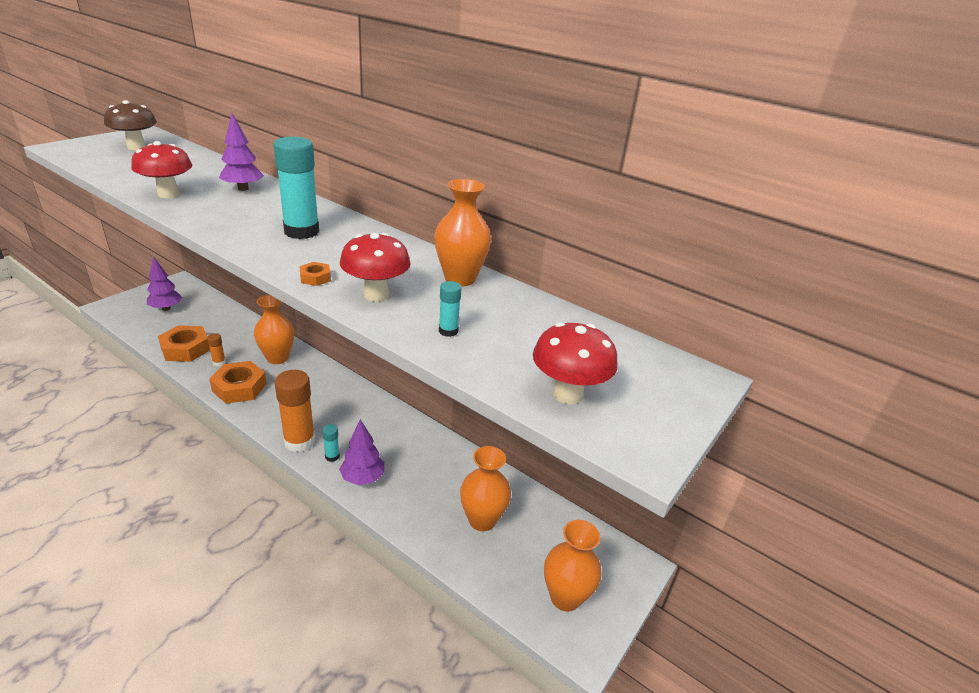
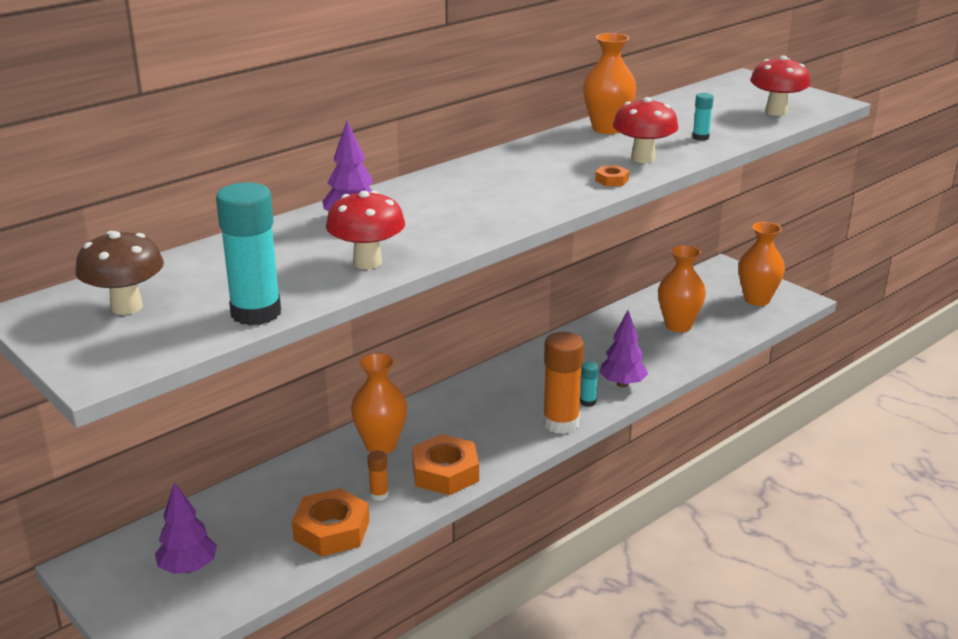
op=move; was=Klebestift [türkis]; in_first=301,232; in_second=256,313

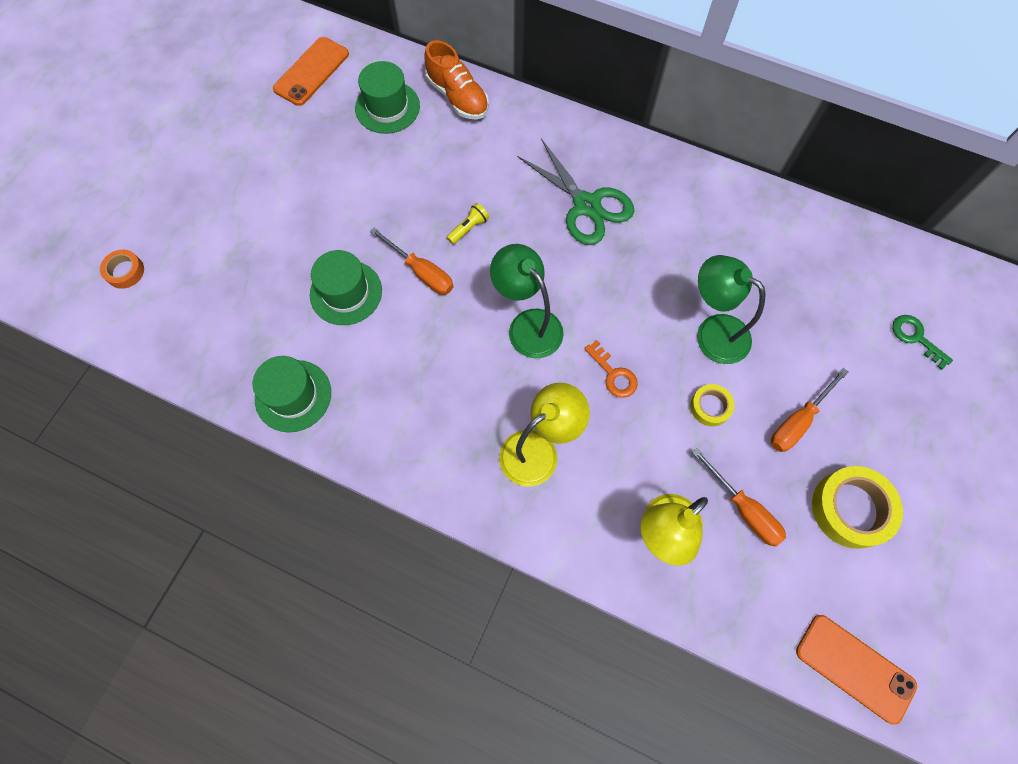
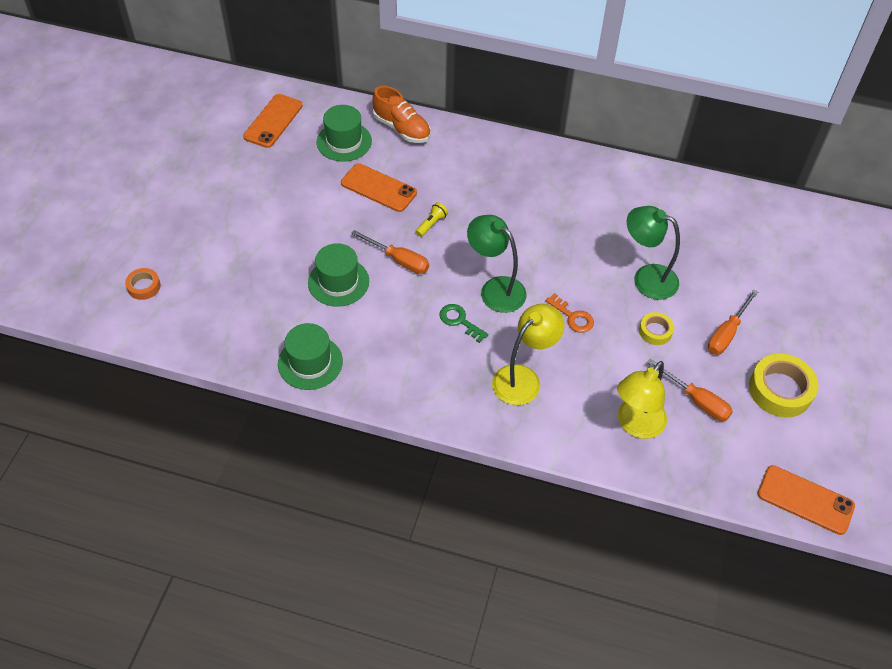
op=delete; was=Schere [grün]; in_first=586,205
op=insert; now=Handy [orange]; in_second=378,188
op=move; was=Schlüssel [grün]; in_first=915,337; in_second=459,321

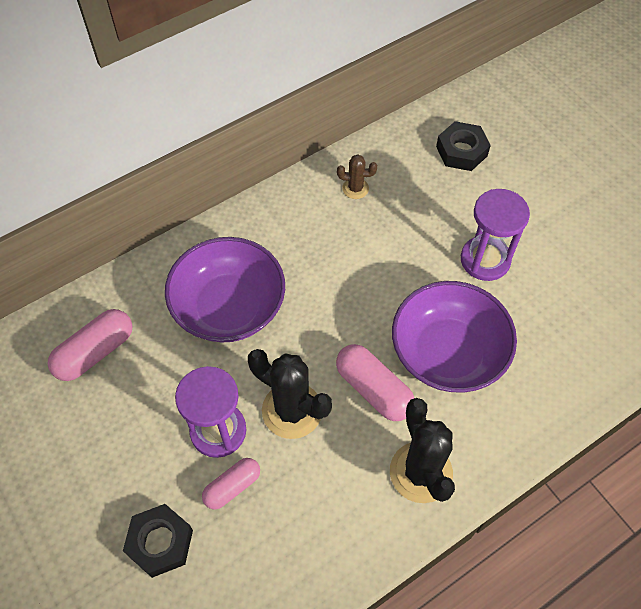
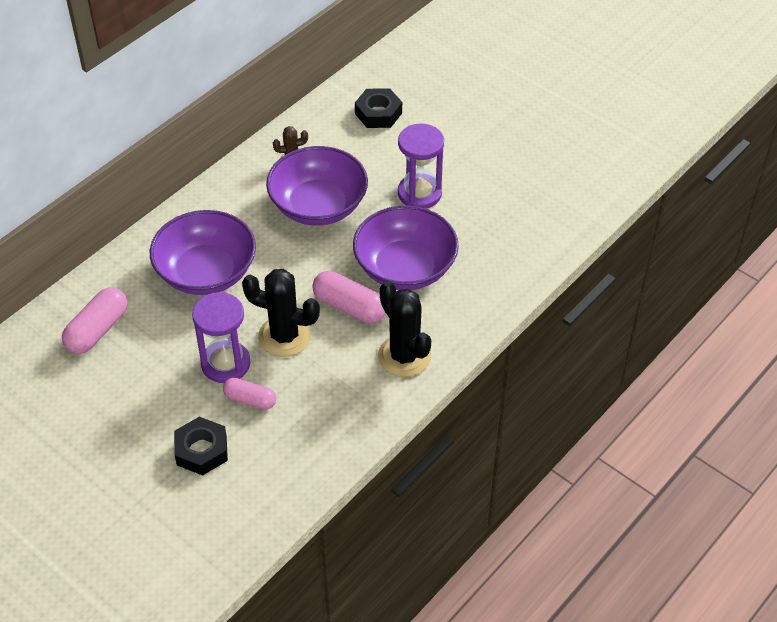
op=insert; now=Schüssel [lila]; in_second=318,206
op=rotate; was=Kapsel [rosa]; in_first=232,486; in_second=250,400; clockwise=75

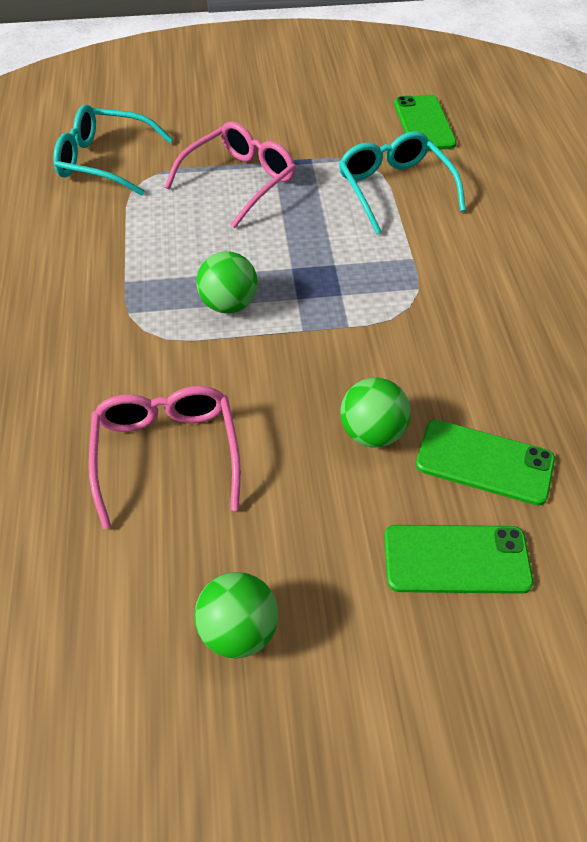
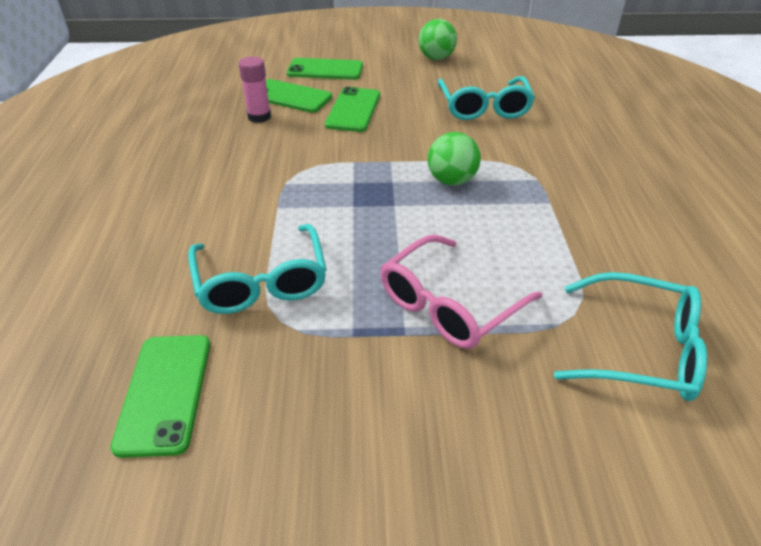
op=insert; now=Klebestift [rosa]; in_second=259,117
op=replace; was=Ball [grün]; now=Handy [grün]; in_first=372,433; in_second=353,110
op=recolor; was=Brille [rosa]; now=Brille [türkis]; in_first=166,452; in_second=484,108

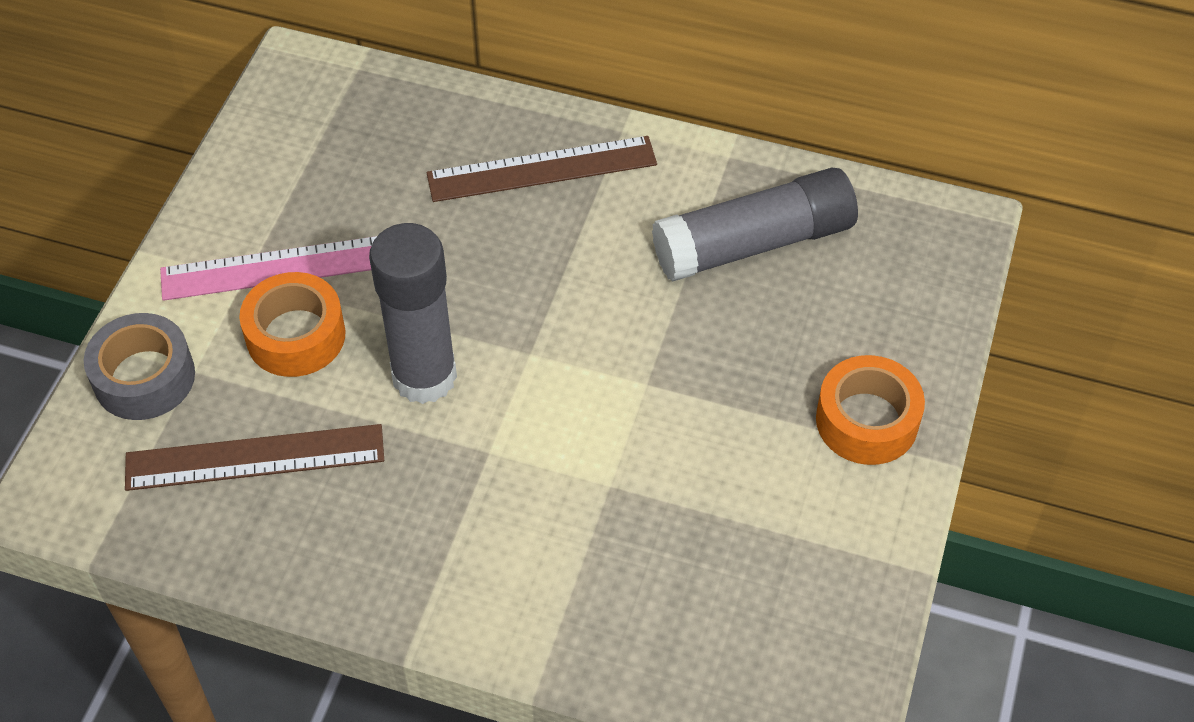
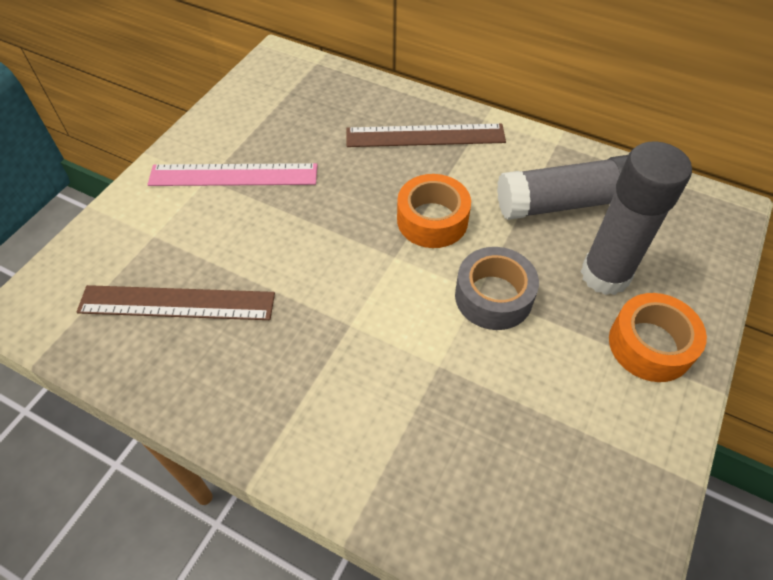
op=move; was=Klebeband [grau]; in_first=144,377; in_second=493,296
op=move; was=Klebeband [orange]; in_first=296,335; in_second=432,220
op=move; was=Klebestift [grau]; in_first=424,377; in_second=605,275

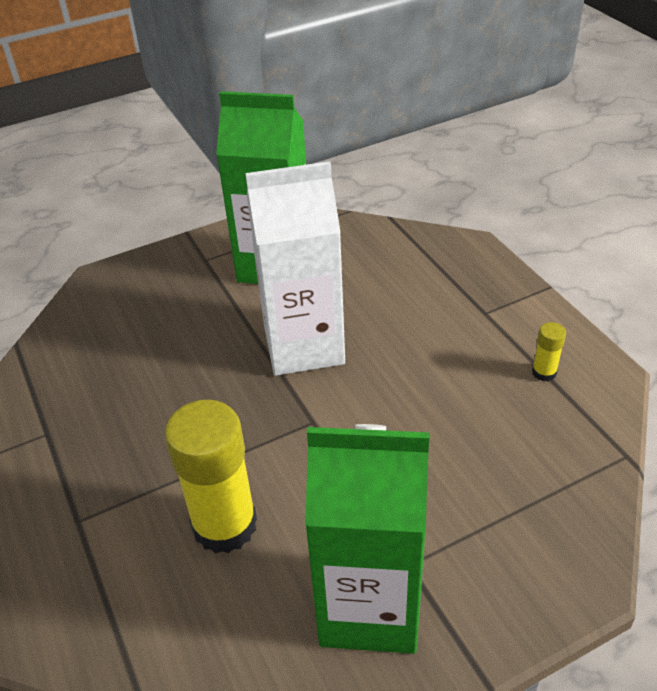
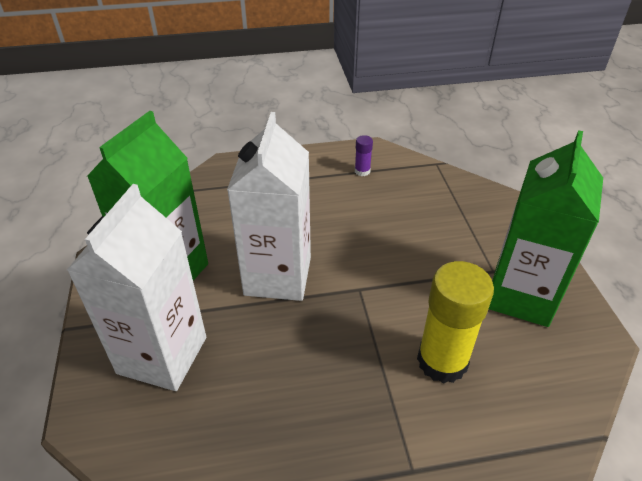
op=insert; now=Getränkekarton [weiß]; in_second=162,355
op=recolor; was=Klebestift [gelb]; now=Klebestift [lila]; in_first=544,372; in_second=362,171

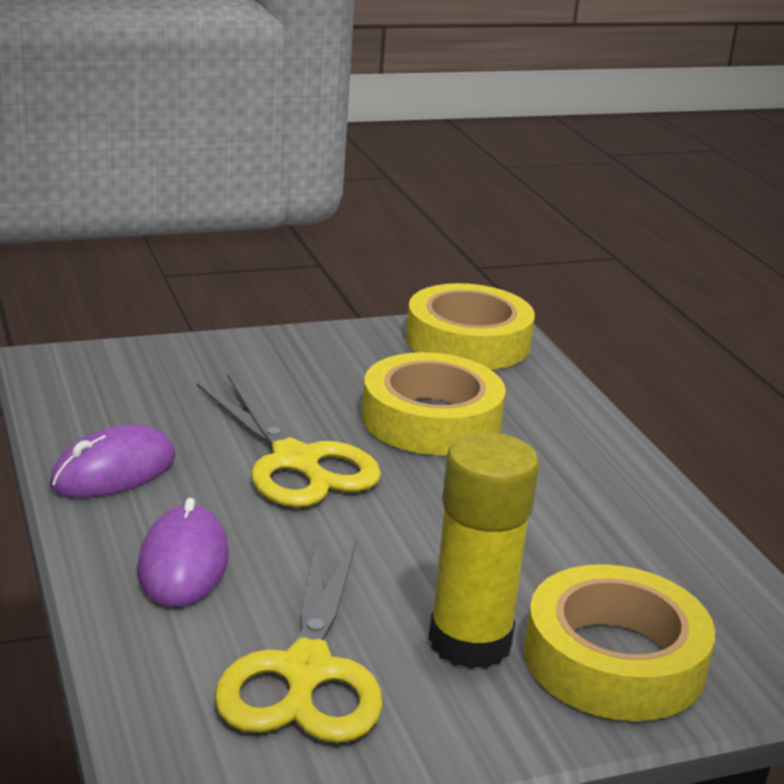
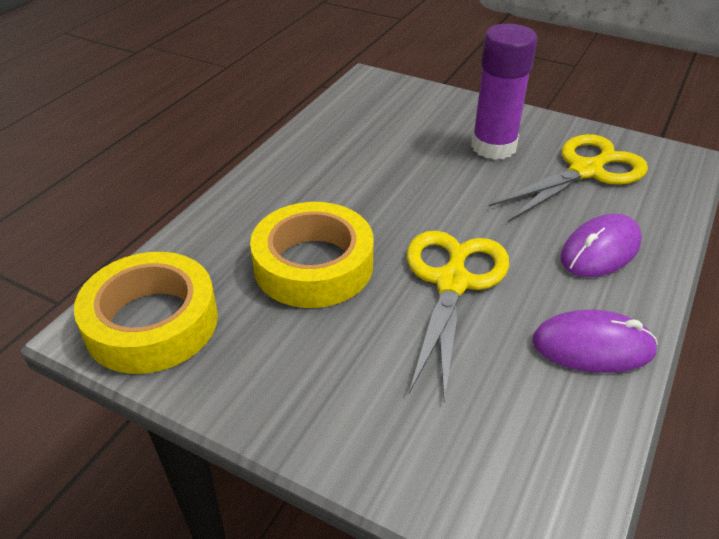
op=delete; was=Klebeband [gelb]; in_first=614,660
op=recolor; was=Klebestift [gelb]; now=Klebestift [lila]; in_first=470,642; in_second=493,147

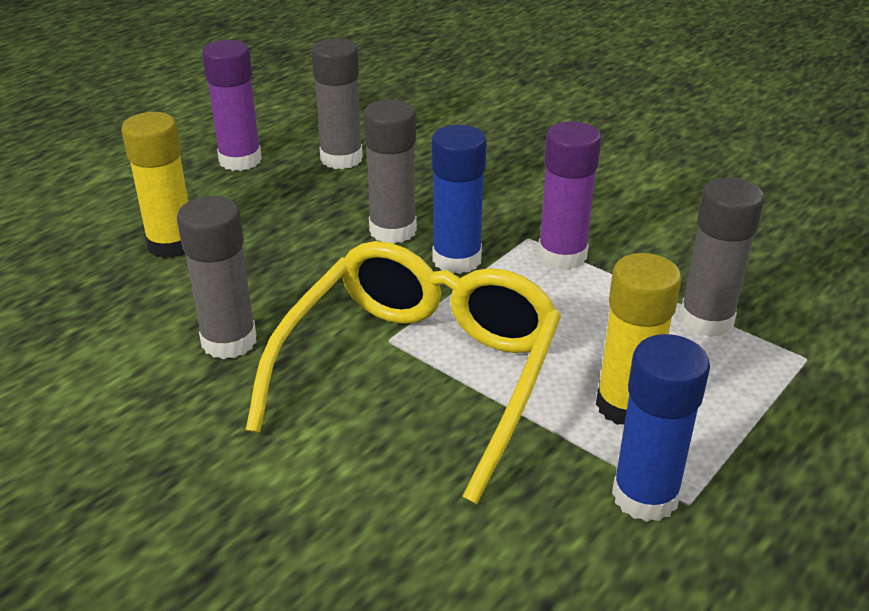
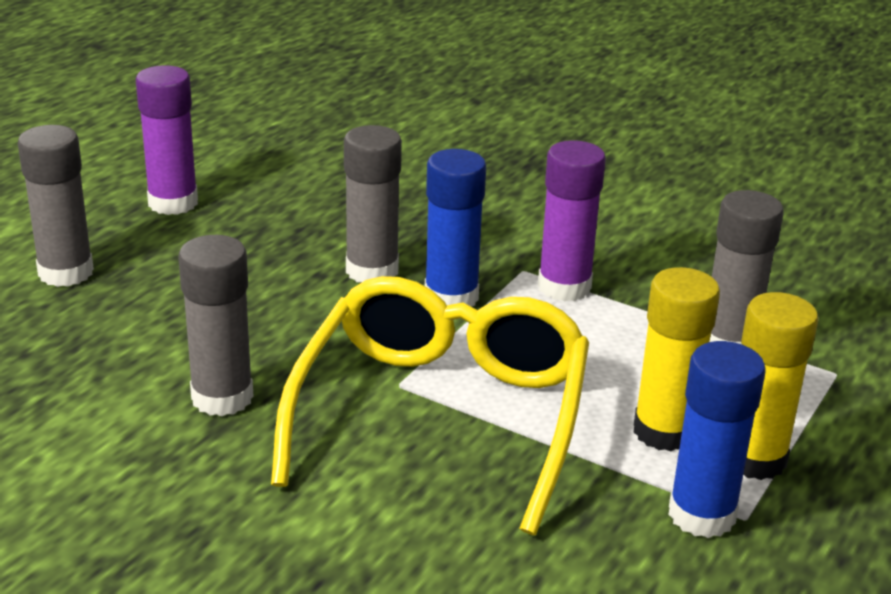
op=move; was=Klebestift [gelb]; in_first=172,244; in_second=754,459
op=move; was=Klebestift [grau]; in_first=341,159; in_second=66,272

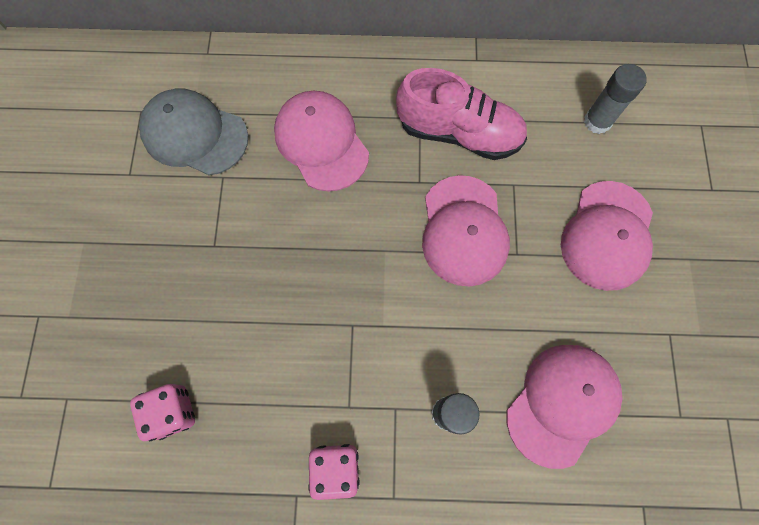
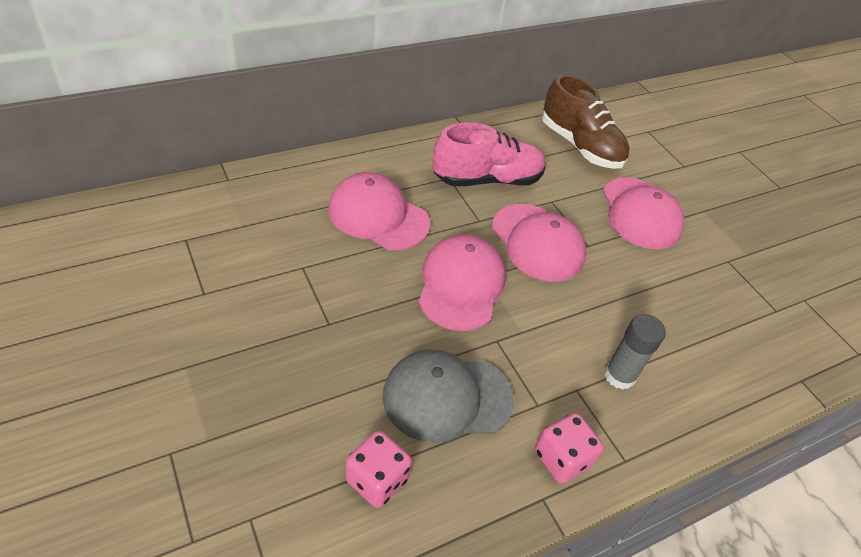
op=move; was=Kappe [grau]; in_first=194,134; in_second=447,397
op=move; was=Kappe [rosa]; in_first=562,404; in_second=461,285
op=replace; was=Klebestift [grau]; now=Schuh [braun]; in_first=597,121; in_second=580,146

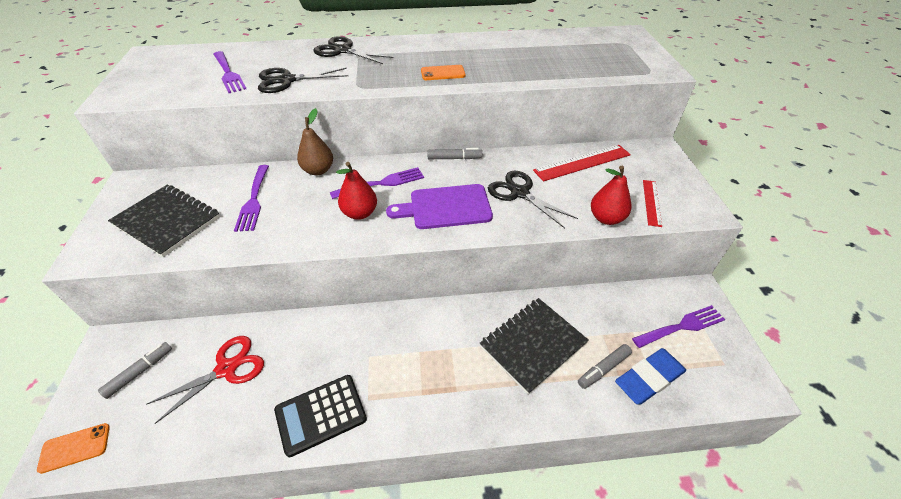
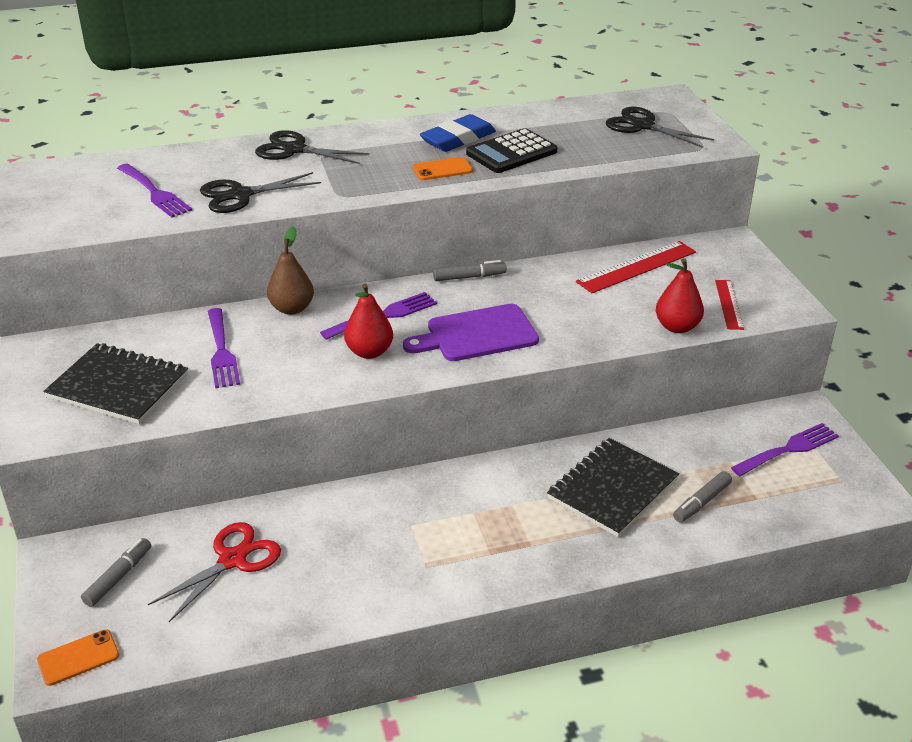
op=move; was=Taschenrechner [schwarz]; in_first=321,414; in_second=511,152
op=move; was=Schere [schwarz]; in_first=519,193; in_second=643,126
op=move; was=Radiergummi [blau]; in_first=649,378; in_second=458,139

